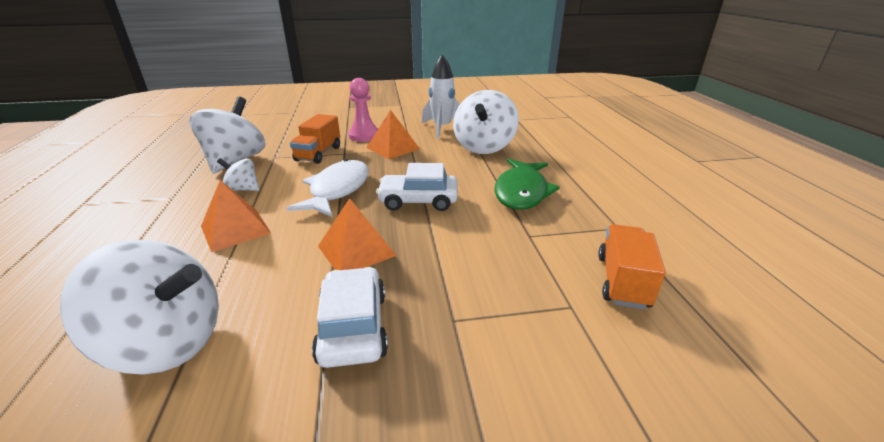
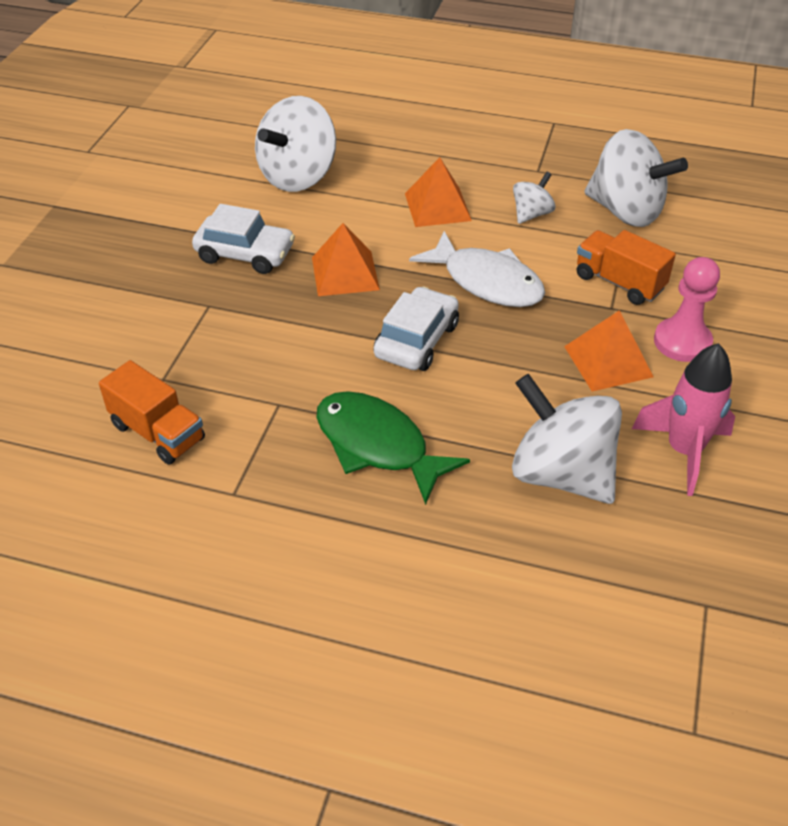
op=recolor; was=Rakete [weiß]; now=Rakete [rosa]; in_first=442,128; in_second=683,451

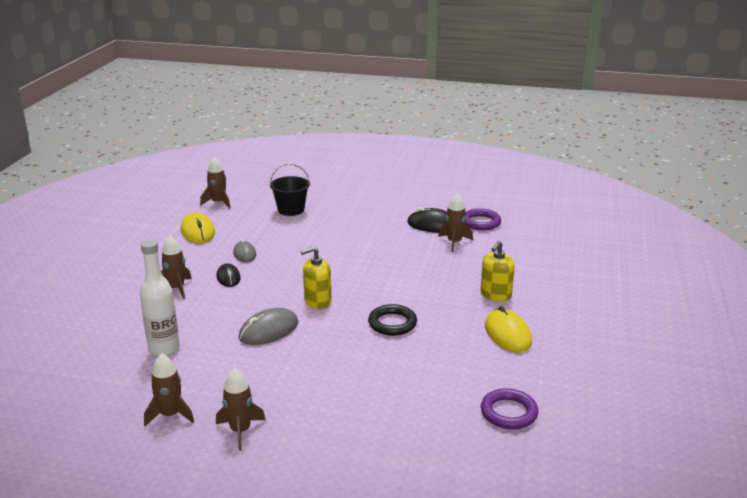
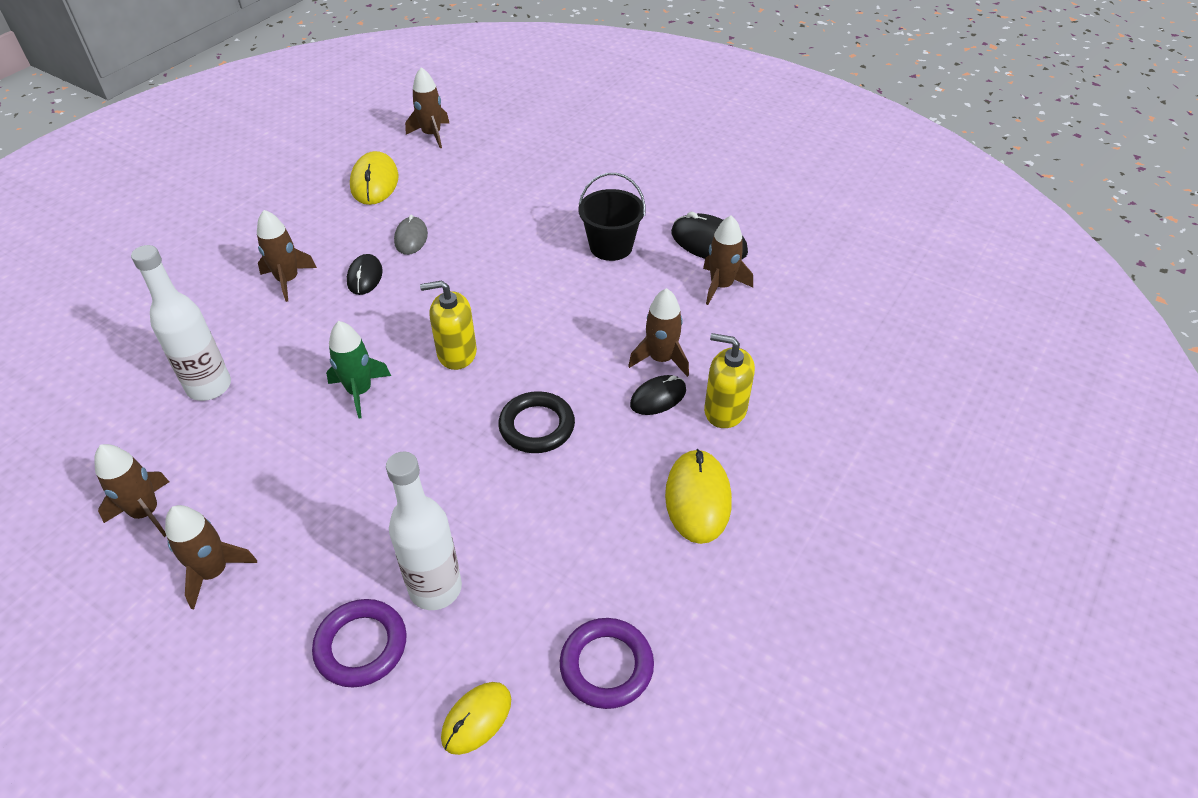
op=insert; now=Flasche [weiß]; in_second=435,588
op=insert; now=Computermaus [gelb]; in_second=476,719
op=insert; now=Rakete [braun]; in_second=661,359
op=insert; now=Computermaus [schwarz]; in_second=658,397
op=move; was=Eimer [schwarz]; in_first=291,210; in_second=611,247
op=move; was=Ring [lila]; in_first=481,222; in_second=361,646
op=replace; was=Computermaus [grau]; now=Rakete [grün]; in_first=268,330; in_second=359,391
op=rotate; was=Seifenspender [gelb]; in_first=495,295; in_second=725,410; clockwise=60

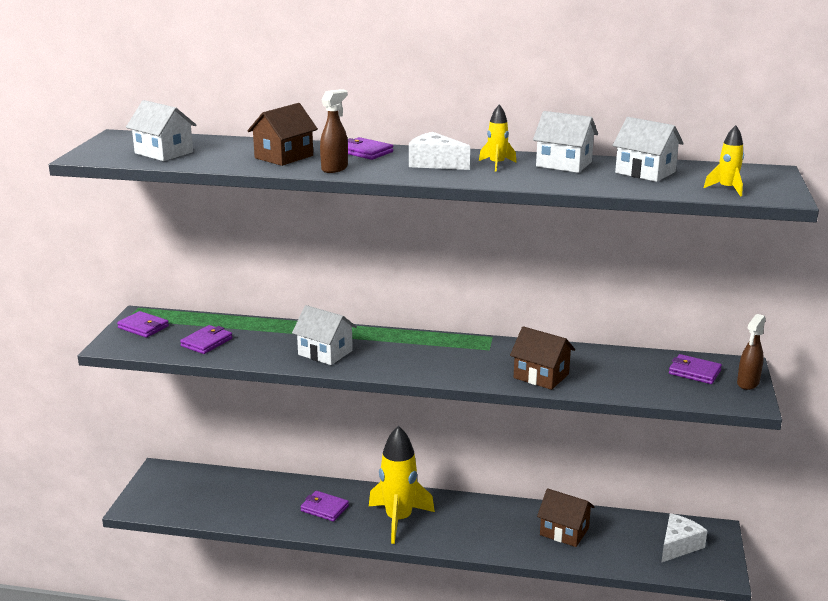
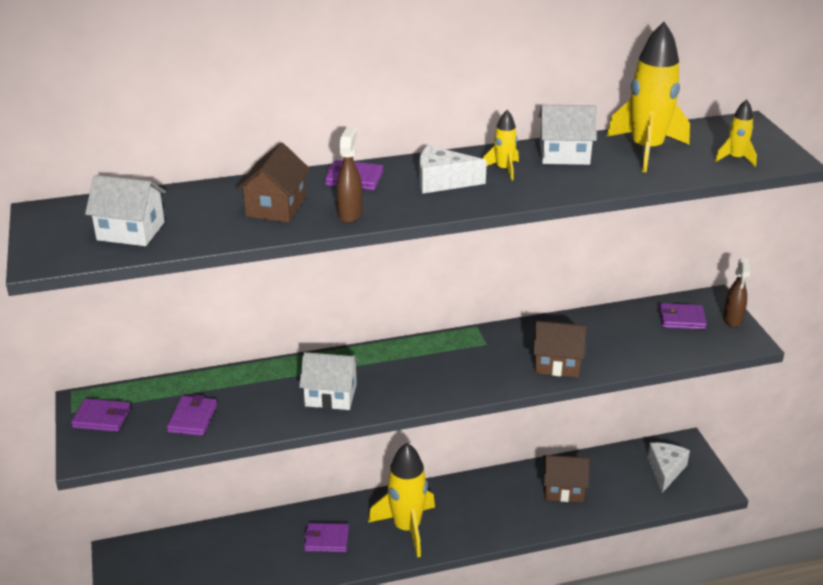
op=replace; was=Haus [weiß]; now=Rakete [gelb]; in_first=645,172; in_second=646,150

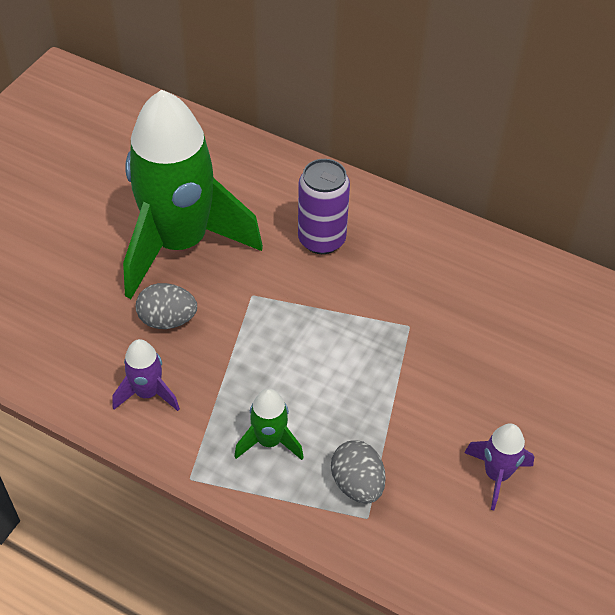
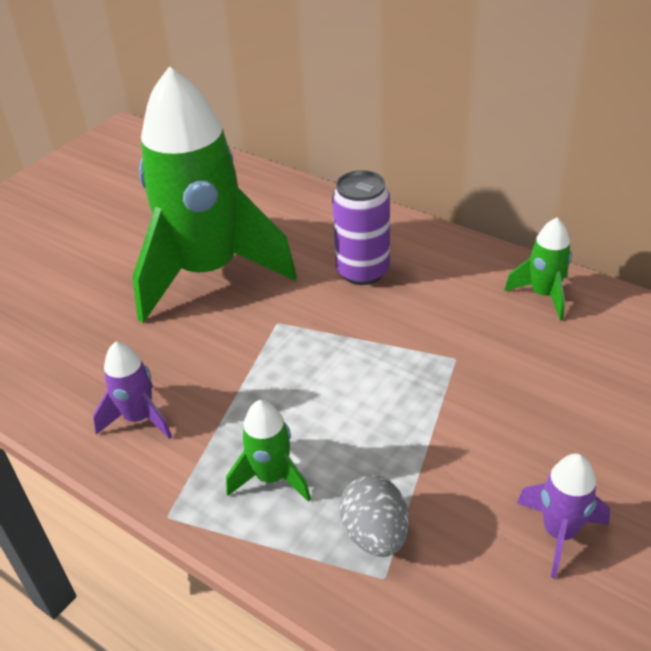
op=delete; was=Ei [grau]; in_first=167,320
op=insert; now=Rakete [grün]; in_second=543,295

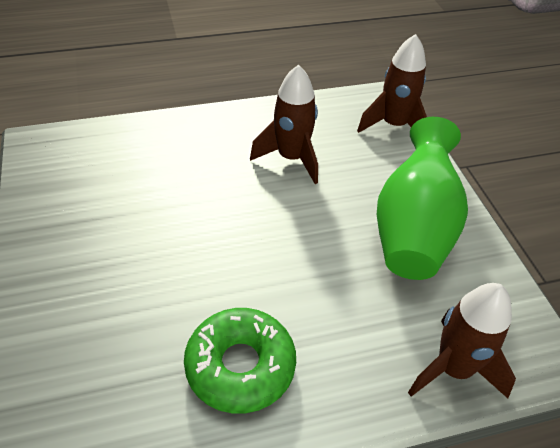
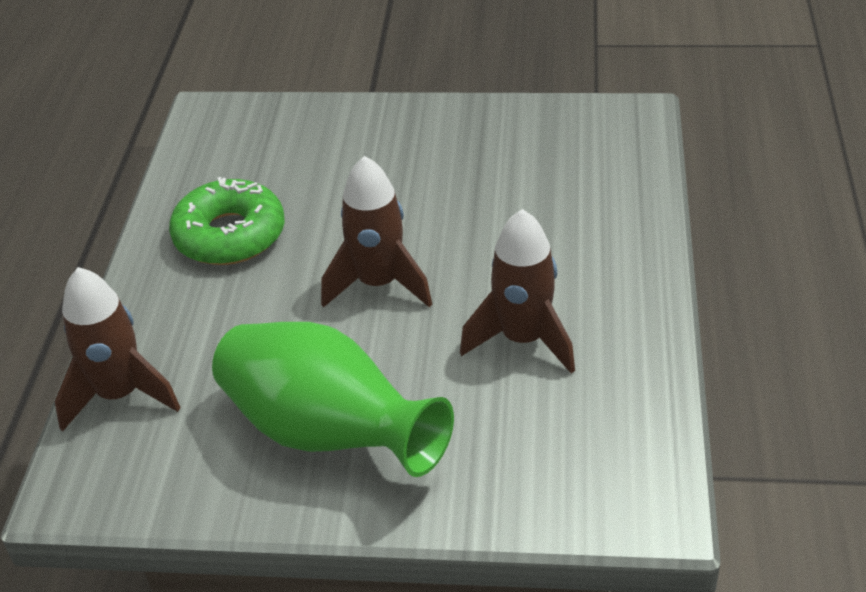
op=move; was=Rakete [braun]; in_first=393,125; in_second=379,284

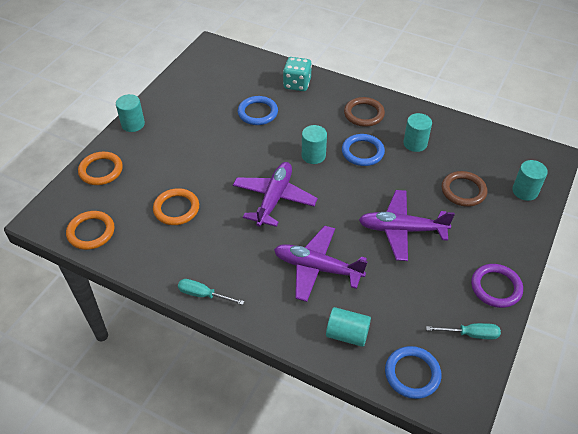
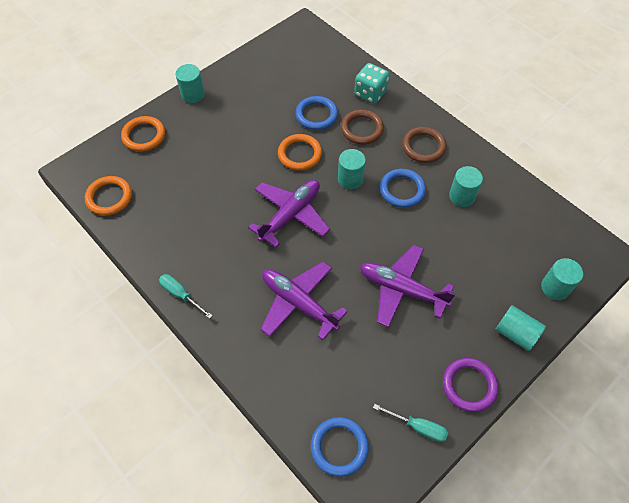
op=move; was=Ring [orange]; in_first=176,209; in_second=299,154
op=move; was=Vollzylinder [türkis]; in_first=347,334; in_second=516,333
op=move; was=Ring [braun]; in_first=463,191; in_second=362,129

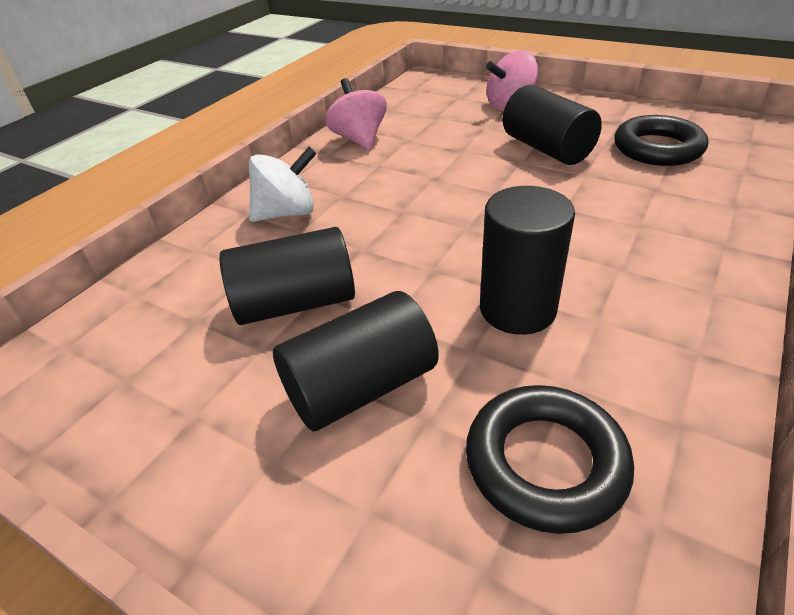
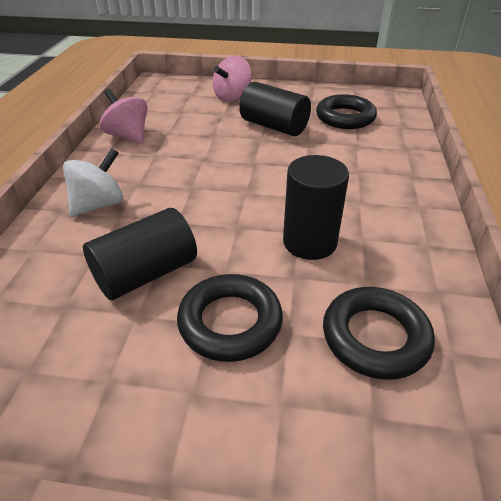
op=replace; was=Vollzylinder [schwarz]; now=Ring [schwarz]; in_first=361,387; in_second=230,322

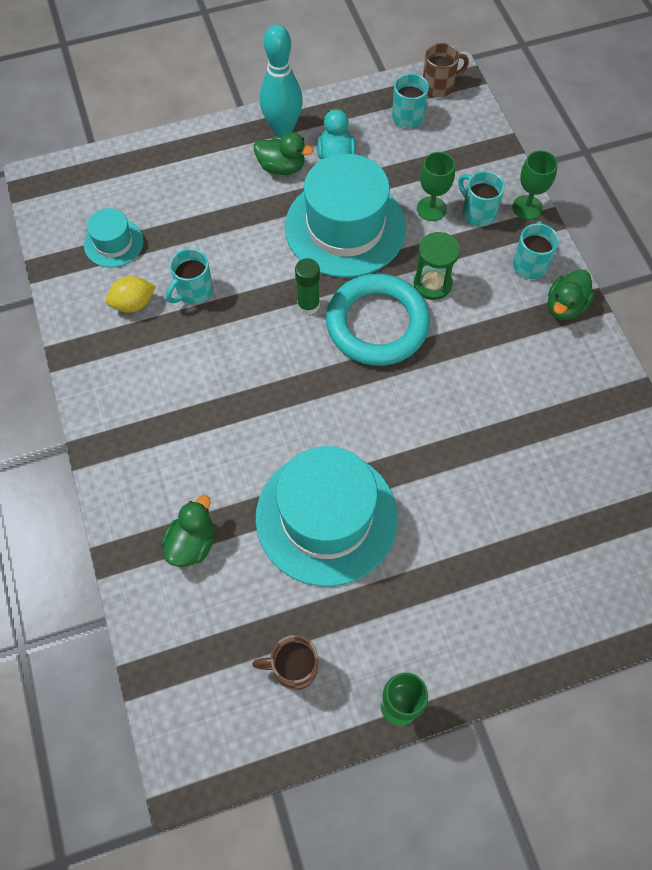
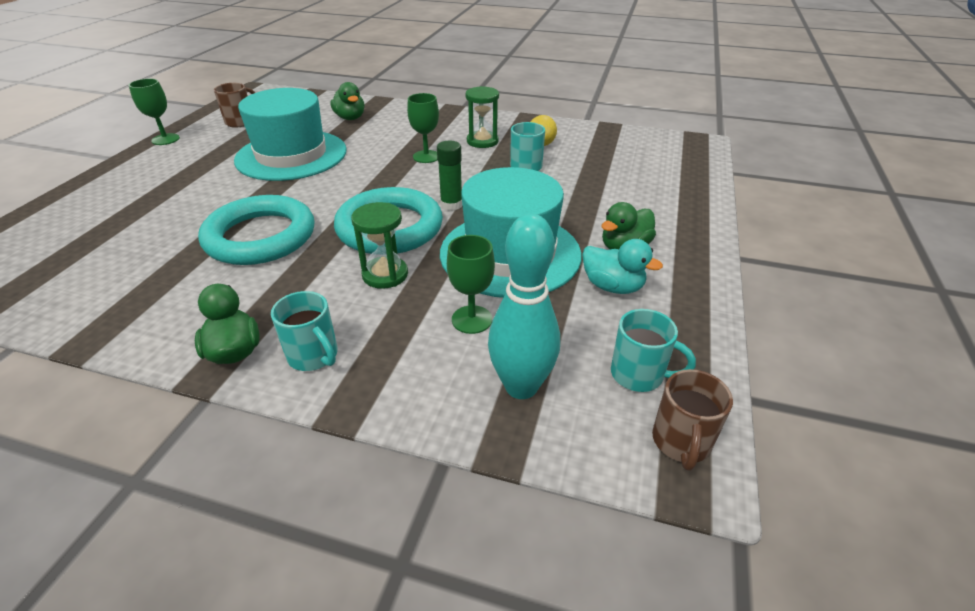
op=delete; was=Hut [türkis]; in_first=113,243
op=delete; was=Tasse [türkis]; in_first=477,212
op=insert; now=Ring [türkis]; in_second=260,237
op=insert; now=Sanduhr [grün]; in_second=482,141
op=move; was=Bowlingkegel [türkis]; in_first=282,129; in_second=521,386
op=move; was=Kelch [grün]; in_first=527,207; in_second=426,157

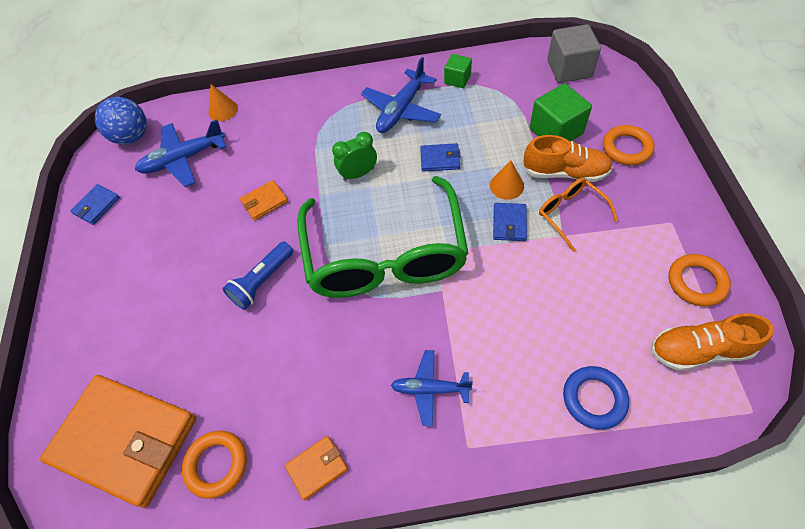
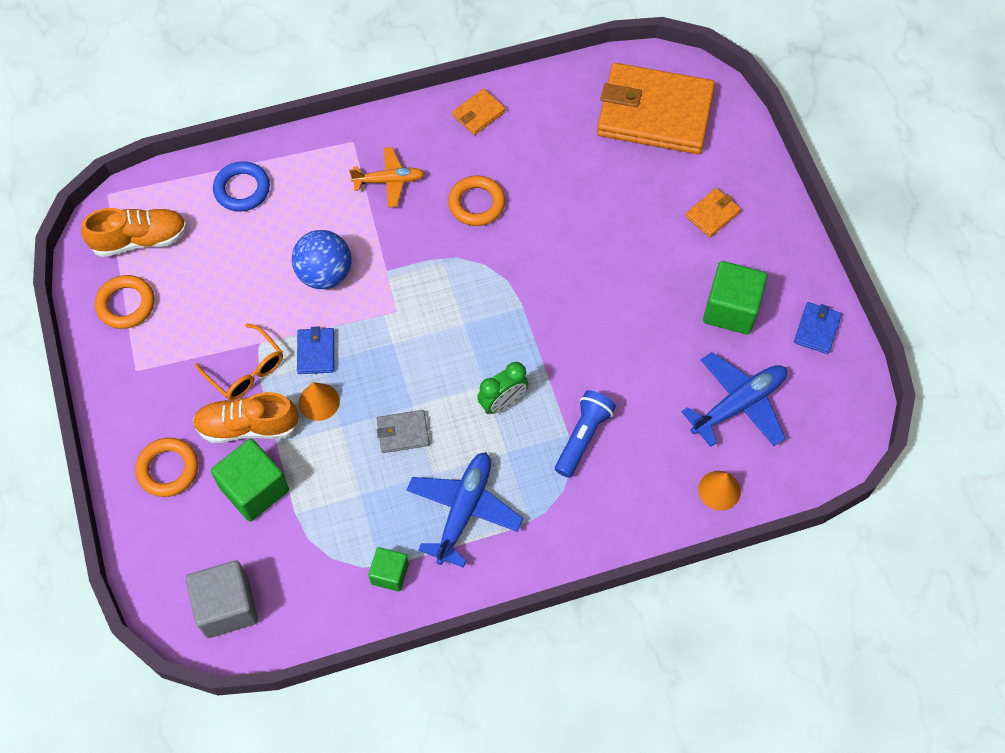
op=delete; was=Brille [grün]; in_first=385,255
op=insert; now=Kubus [grün]; in_second=731,309
op=move; was=Ball [blau]; in_first=132,137; in_second=325,274
op=move; was=Ring [orange]; in_first=217,464; in_second=476,204
op=move; was=Taschenlampe [blau]; in_first=262,281; in_second=583,437
op=move; was=Geldbörse [orange]; in_first=264,202; in_second=712,214
op=recolor; was=Flugzeug [blau]; now=Flugzeug [orange]; in_first=430,389; in_second=389,181
op=recolor; was=Geldbörse [blau]; now=Geldbörse [grau]; in_first=440,159; in_second=403,433

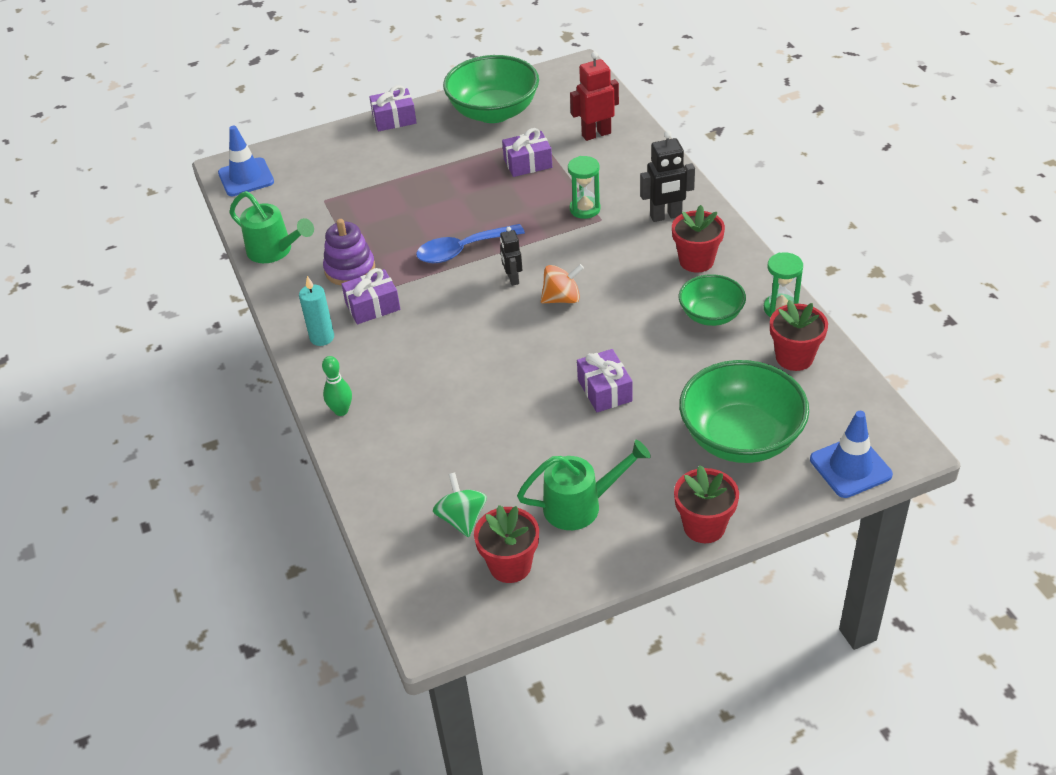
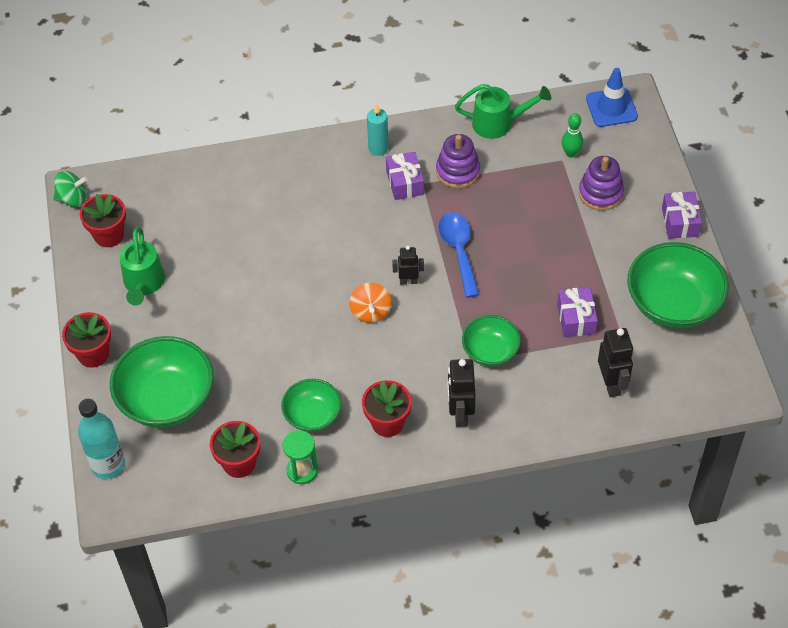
op=delete; was=Geschenk [lila]; in_first=604,390
op=insert; now=Stapelspielzeug [lila]; in_second=600,193
op=move; was=Bowlingkegel [grün]; in_first=341,411; in_second=571,153
op=move; was=Kreisel [grün]; in_first=462,519; in_second=73,199
op=replace; was=Sanduhr [grün]; now=Schüssel [grün]; in_first=585,209; in_second=490,351
op=replace; was=Leitkegel [blau]; now=Flasche [türkis]; in_first=850,467; in_second=108,465
op=recolor; was=Roboter [rot]; now=Roboter [schwarz]; in_first=596,134; in_second=611,384
op=rotate; was=Gießkanne [grün]; in_first=274,251; in_second=498,123; clockwise=-135

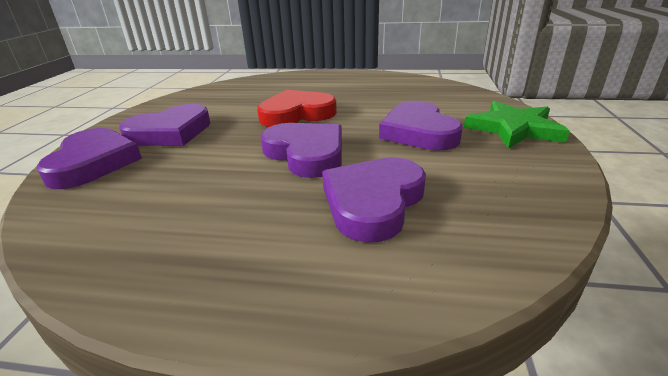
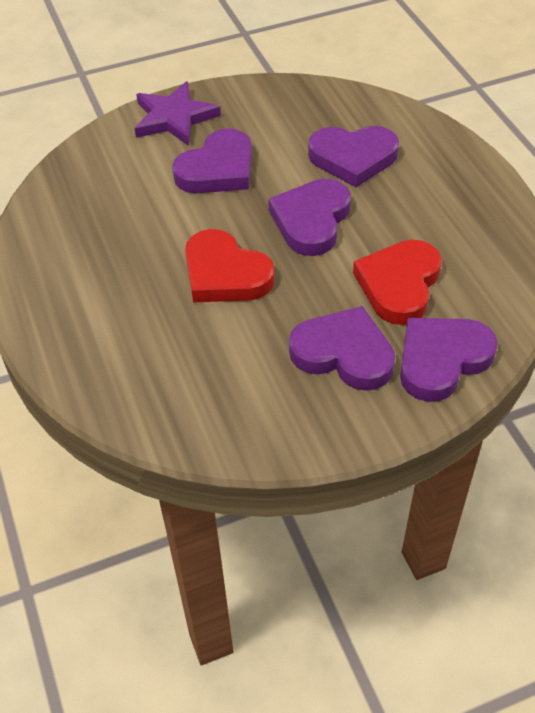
op=insert; now=Herz [rot]; in_second=399,285
op=recolor; was=Stern [grün]; now=Stern [lila]; in_first=513,129; in_second=174,118

